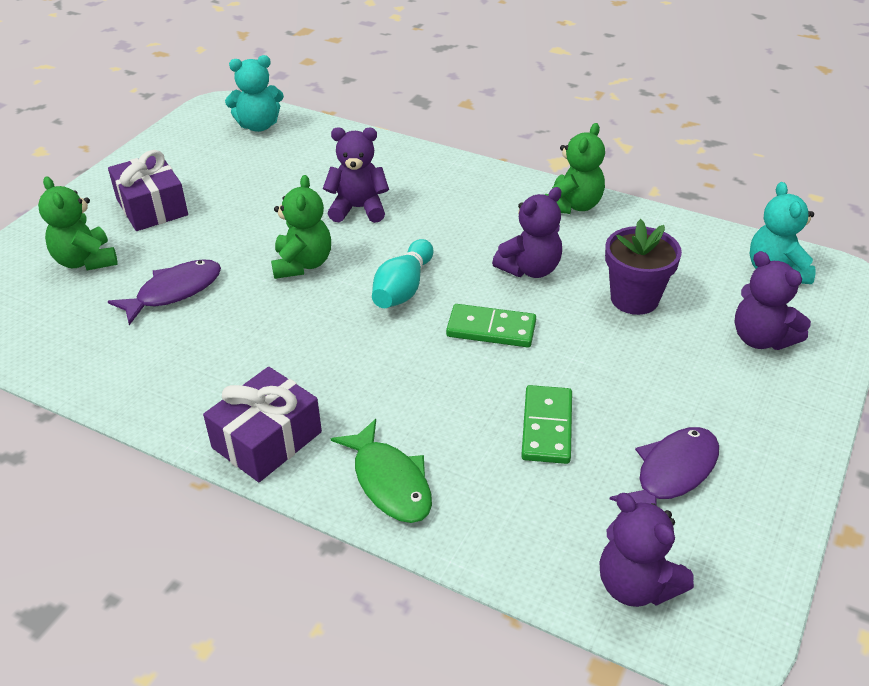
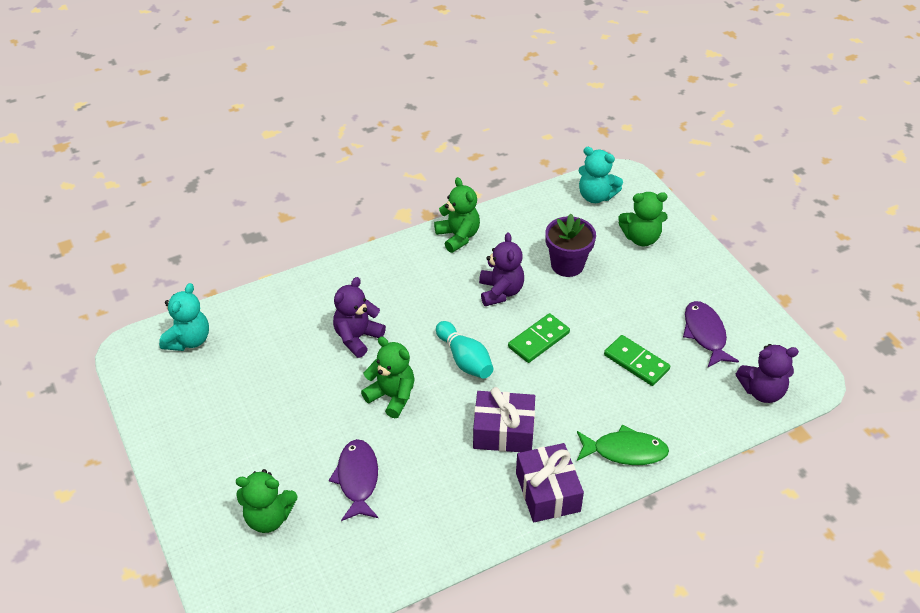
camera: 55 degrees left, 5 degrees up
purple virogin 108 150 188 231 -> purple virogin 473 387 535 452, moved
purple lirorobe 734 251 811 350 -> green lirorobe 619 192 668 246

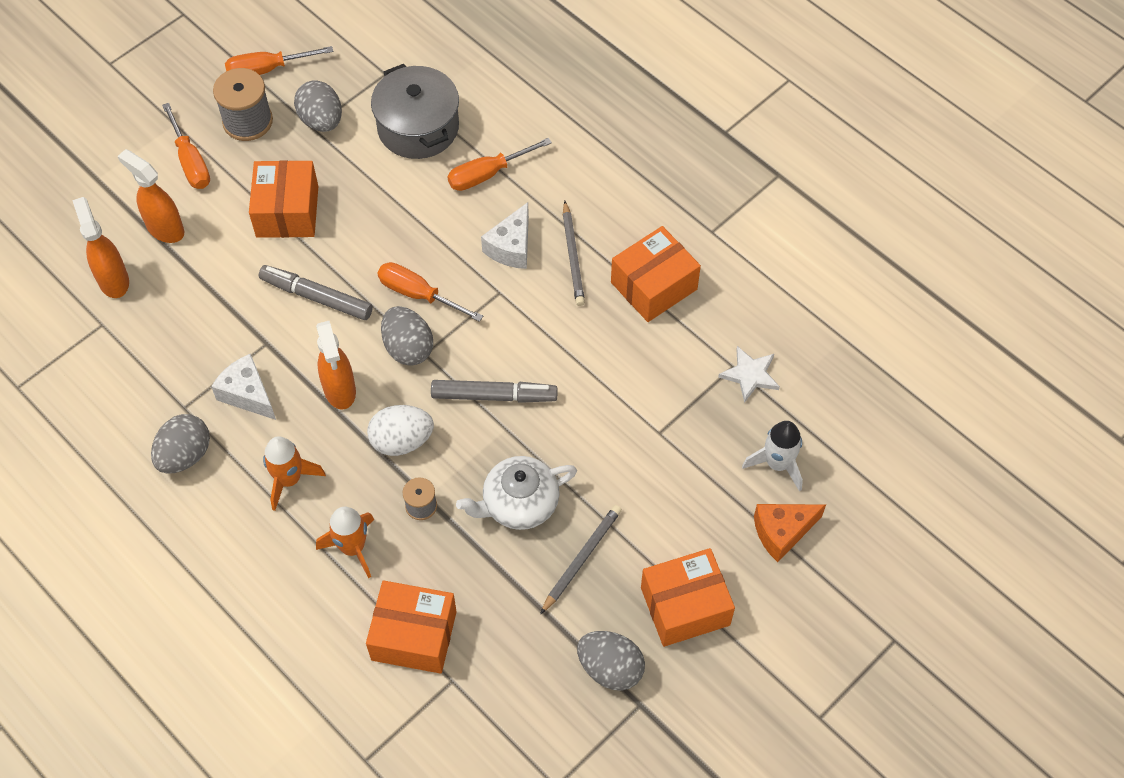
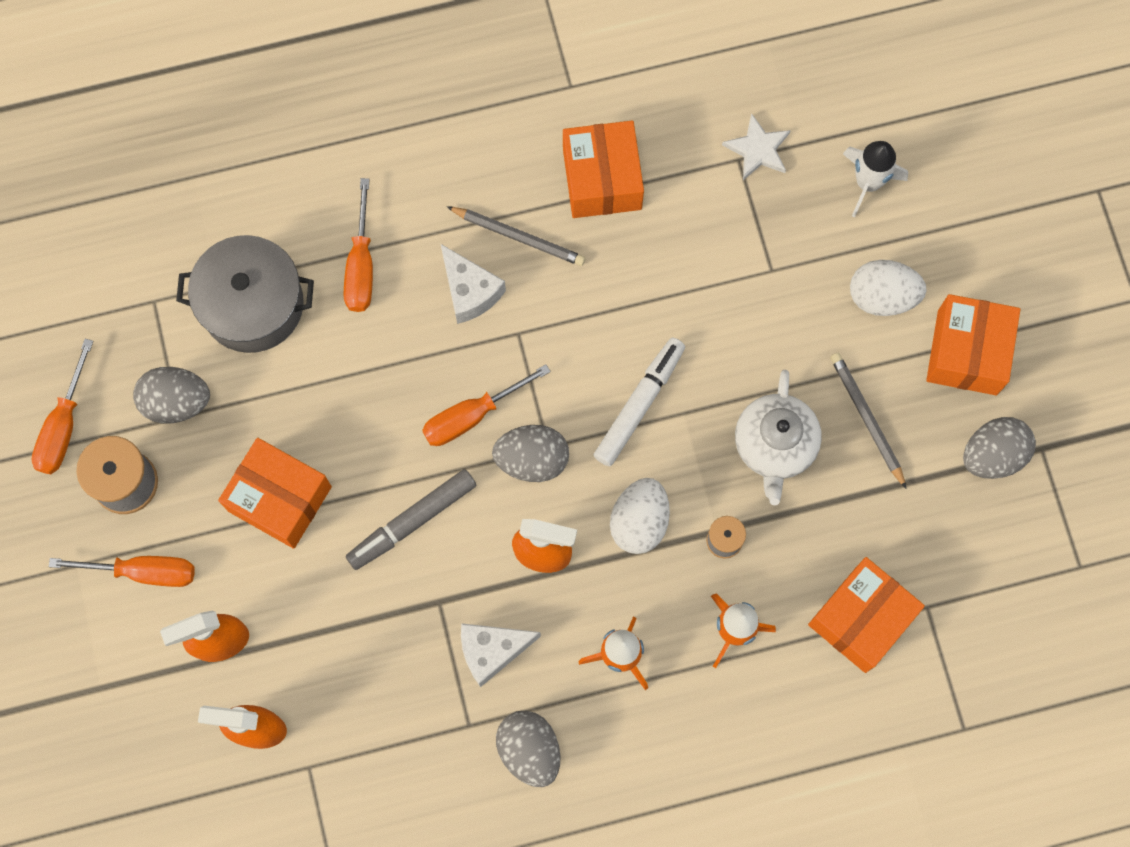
camera: 60 degrees left, 15 degrees up
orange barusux 754 504 826 562 -> none
none -> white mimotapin 850 260 927 316
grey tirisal 431 380 558 403 -> white tirisal 594 337 685 466

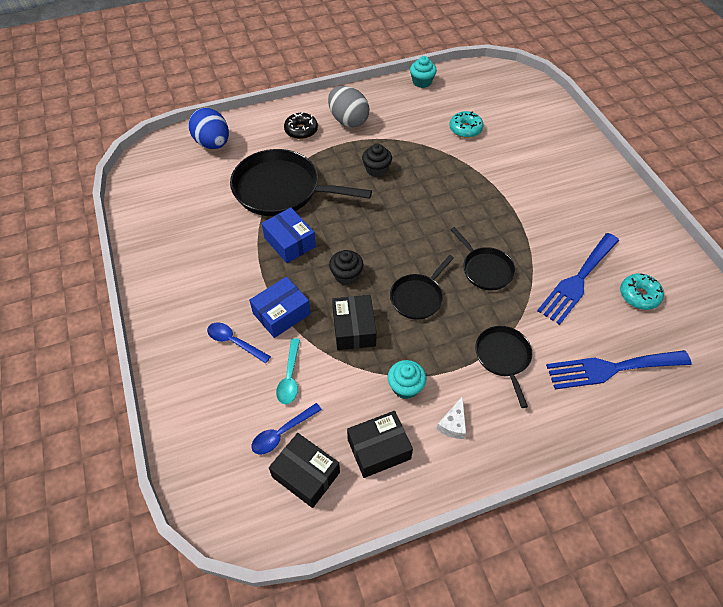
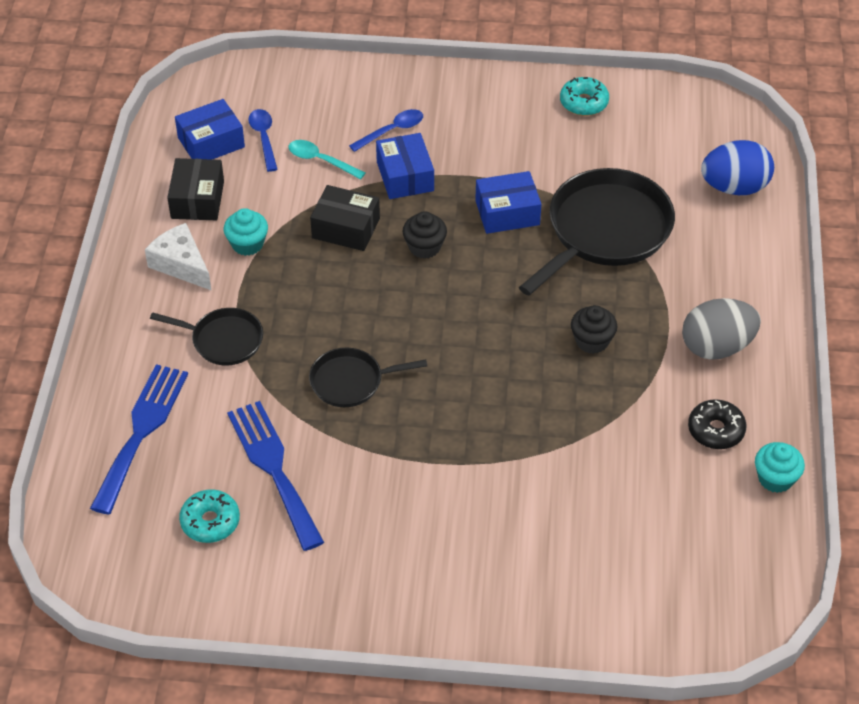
camera: 115 degrees right, 5 degrees down
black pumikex 390 255 454 320 -> none
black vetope 284 113 318 139 -> black vetope 688 399 747 449, moved
turquoise vetope 449 111 484 138 -> turquoise vetope 560 77 609 116, moved
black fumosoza 269 433 340 508 -> blue fumosoza 175 99 245 160
white barusux 437 396 466 439 -> white barusux 145 223 211 290, x1.60

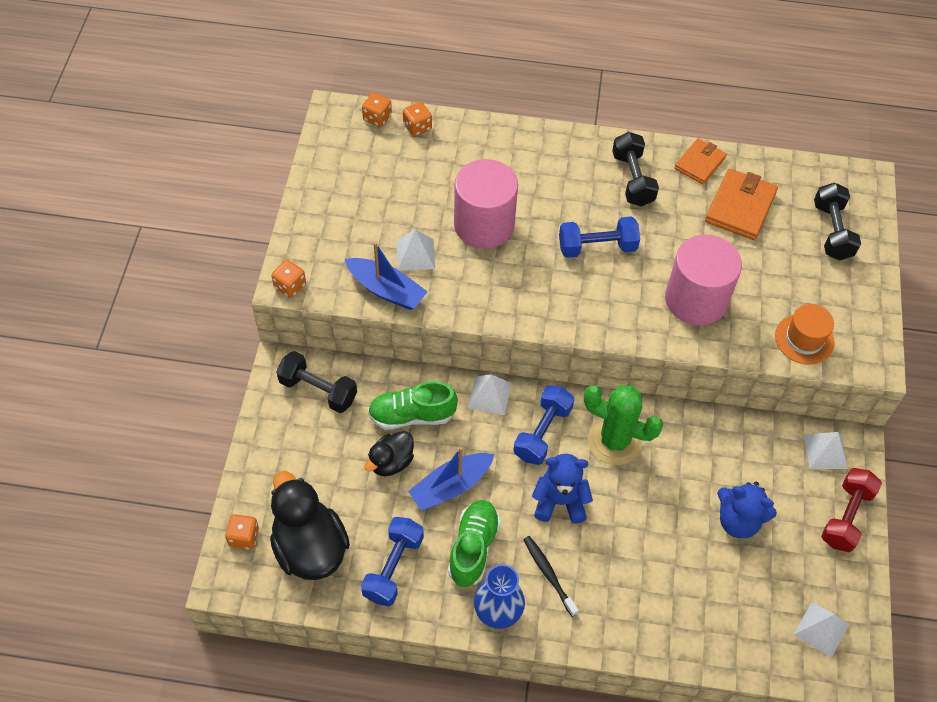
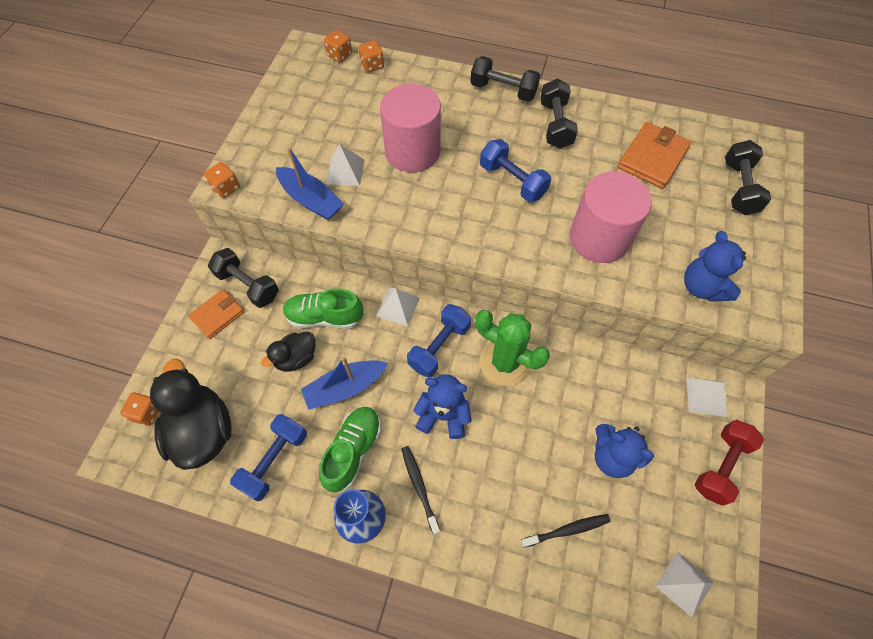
camera: 10 degrees right, 5 degrees up
none -> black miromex 470 56 540 102
none -> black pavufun 521 514 611 548
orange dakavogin 674 138 727 184 -> orange dakavogin 188 289 244 339, moved
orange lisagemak 775 304 834 365 -> blue lirorobe 684 231 746 302
blue miromex 559 216 640 258 -> blue miromex 480 139 551 202, 45 degrees clockwise

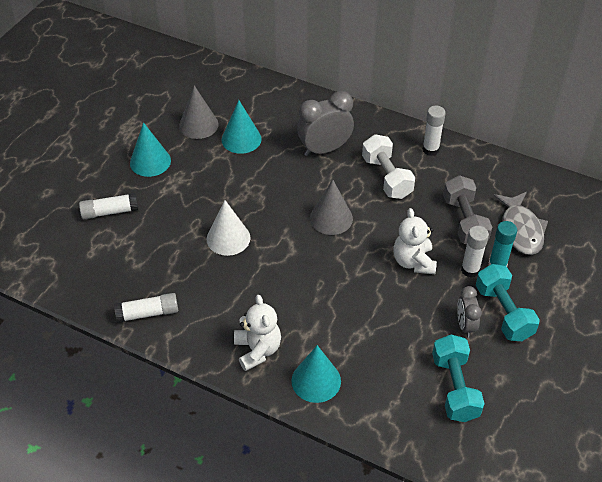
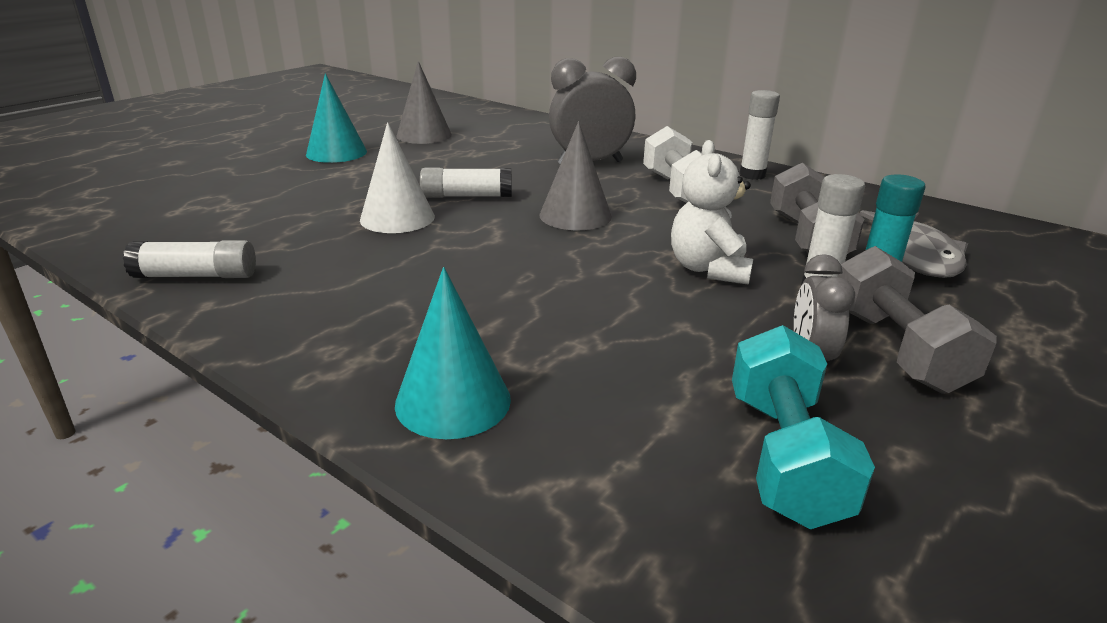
camera: 10 degrees right, 20 degrees down
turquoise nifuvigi 222 100 262 154 -> none
white lirorobe 234 295 281 371 -> none
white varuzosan 79 193 138 219 -> white varuzosan 420 168 512 198, moved
turquoise miromex 476 264 540 341 -> grey miromex 838 246 997 393

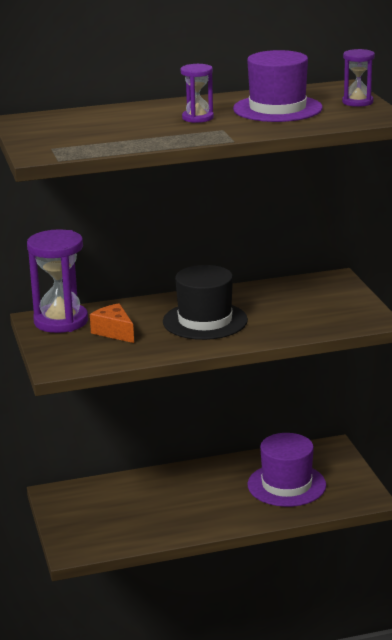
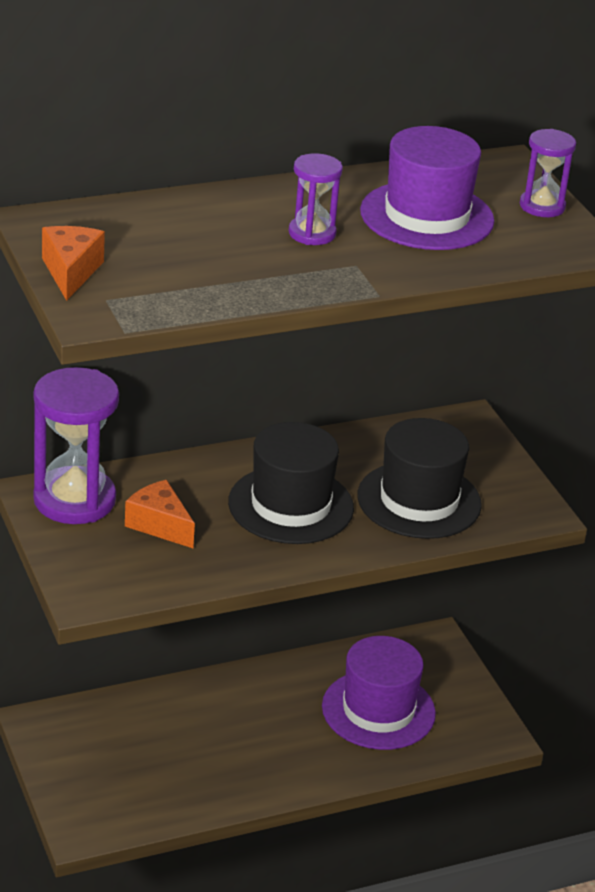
camera: 10 degrees left, 10 degrees up
none -> orange barusux 42 226 105 301
none -> black lisagemak 357 418 482 539

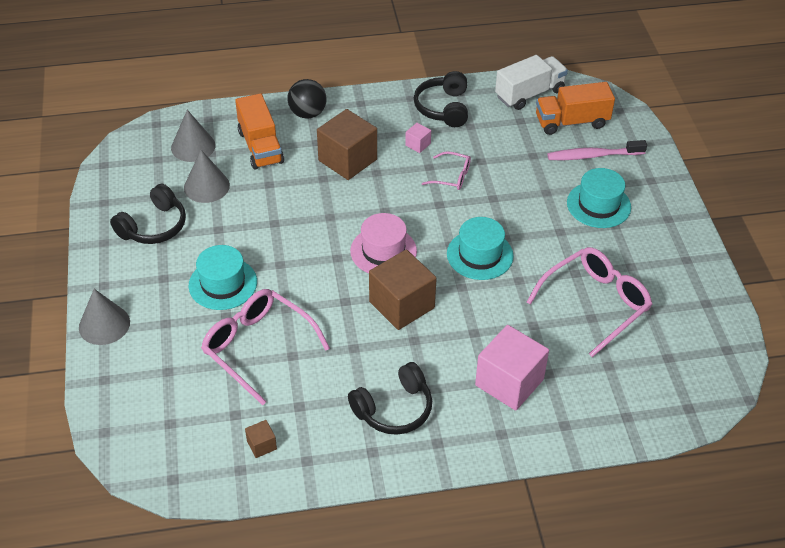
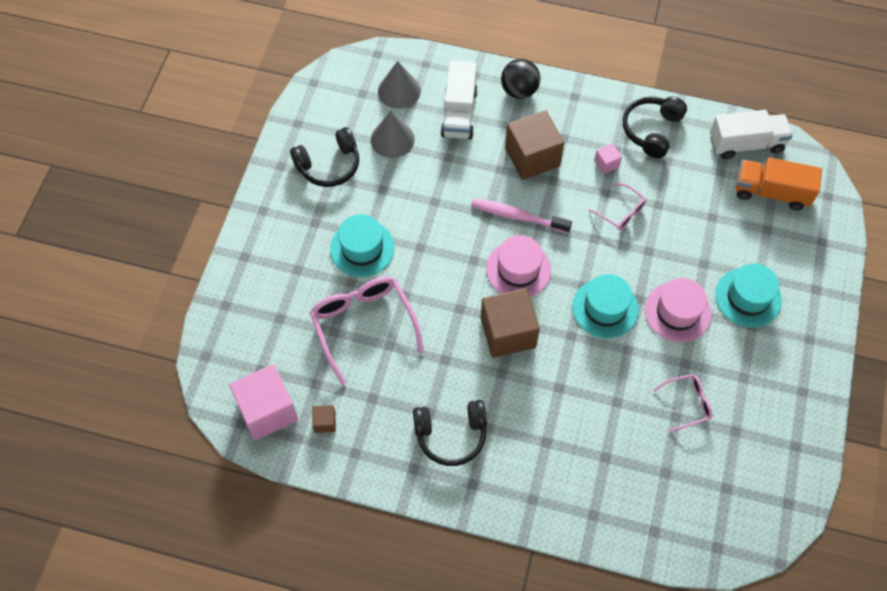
camera: 25 degrees right, 15 degrees up
grey nifuvigi 79 289 130 345 -> none
none -> pink lisagemak 645 278 711 342
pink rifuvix 475 325 549 411 -> pink rifuvix 229 364 298 440, moved
pink pavufun 547 140 647 160 -> pink pavufun 471 198 572 233, moved
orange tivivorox 235 93 284 170 -> white tivivorox 441 61 478 139
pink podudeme 527 247 653 357 -> pink podudeme 654 374 712 432, x0.52

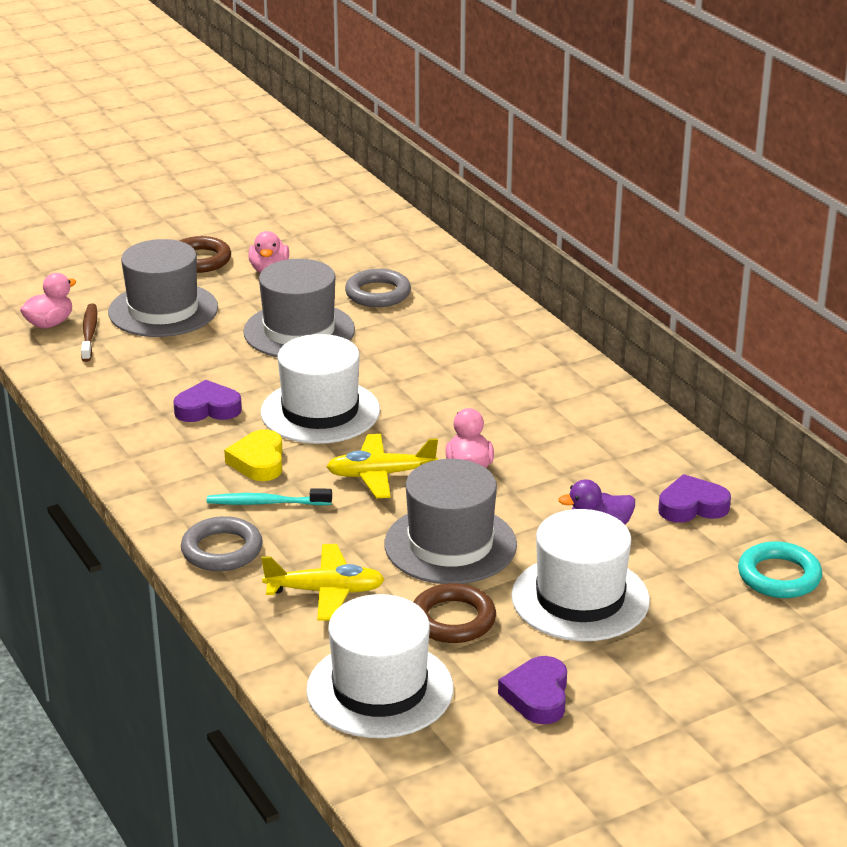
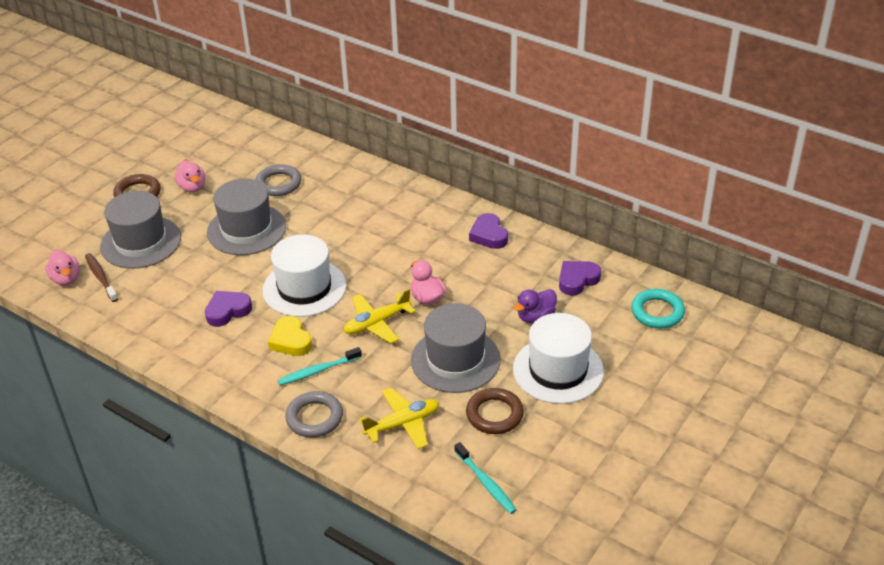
camera: 25 degrees left, 10 degrees up
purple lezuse 498 656 567 724 -> purple lezuse 469 213 508 249, moved
white lisagemak 306 594 453 738 -> turquoise pavufun 455 442 517 514
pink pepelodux 20 273 77 328 -> pink pepelodux 45 250 80 285, 135 degrees clockwise

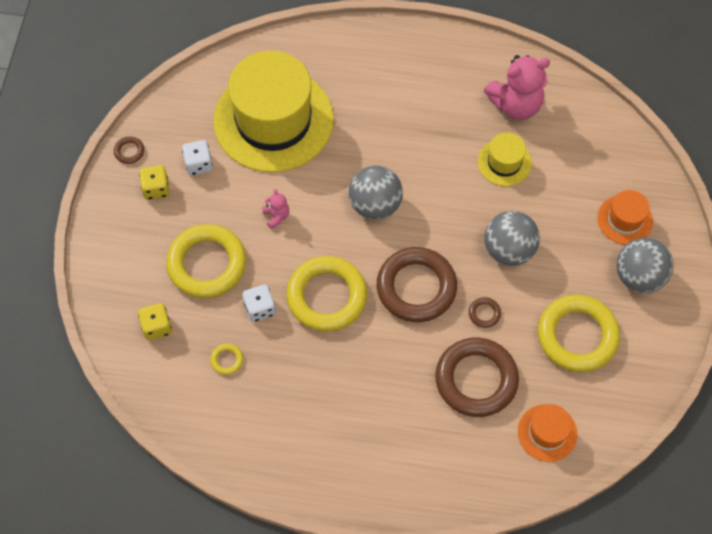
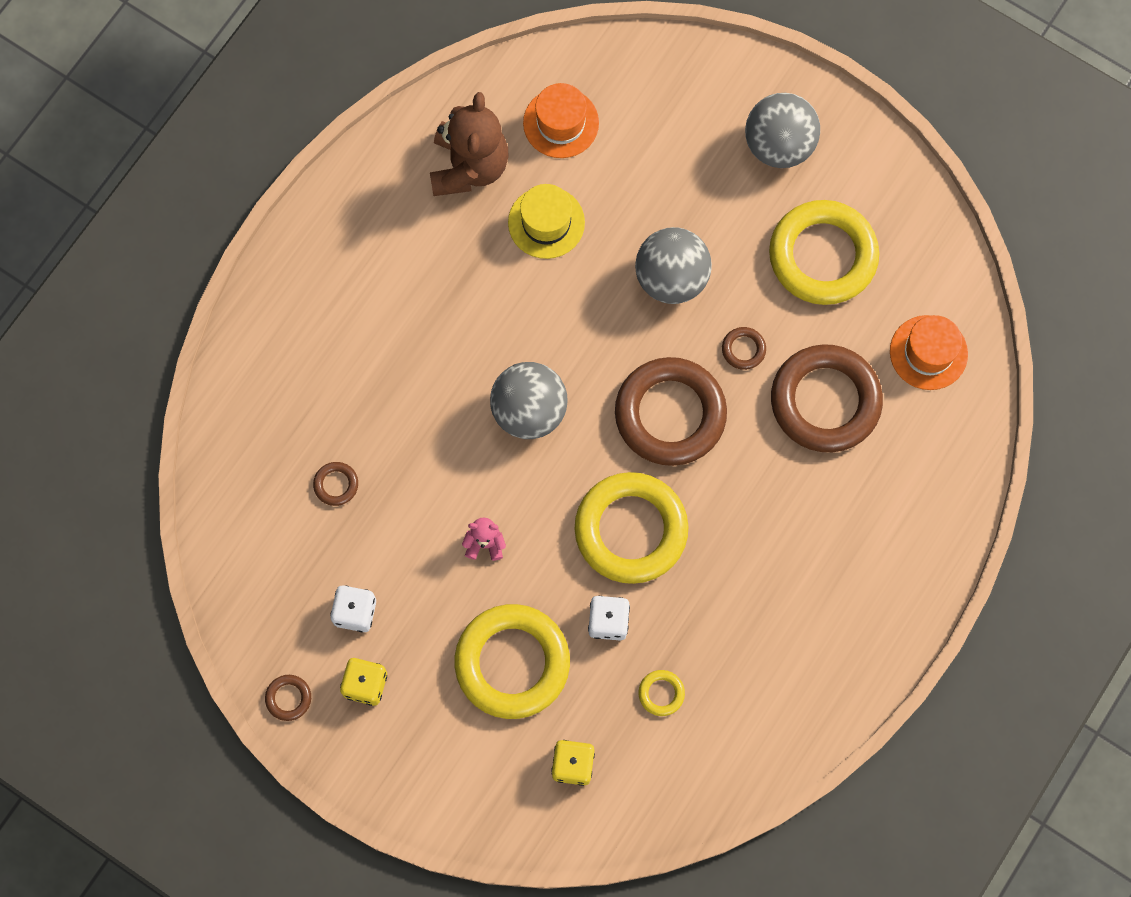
camera: 65 degrees left, 10 degrees up
orange lisagemak 597 190 653 245 -> orange lisagemak 523 83 599 158, moved
yellow lisagemak 213 51 334 173 -> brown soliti 313 462 358 506
pink lirorobe 484 55 550 120 -> brown lirorobe 430 92 508 196

